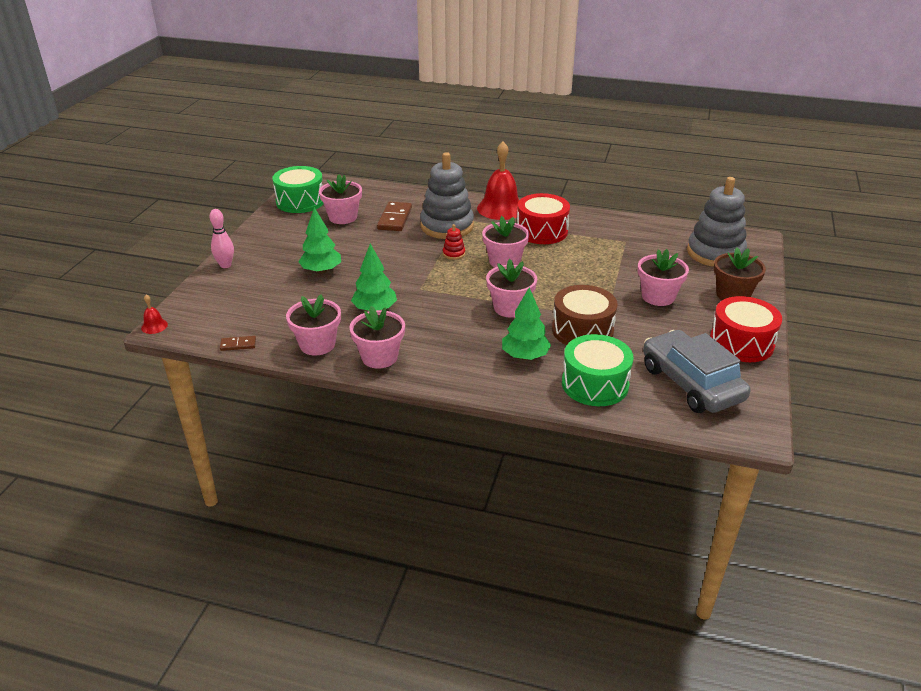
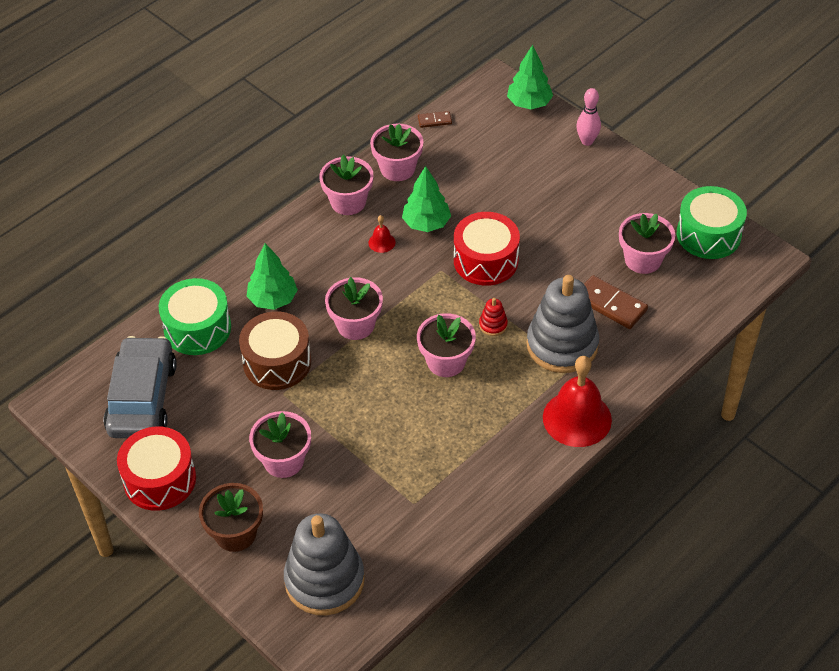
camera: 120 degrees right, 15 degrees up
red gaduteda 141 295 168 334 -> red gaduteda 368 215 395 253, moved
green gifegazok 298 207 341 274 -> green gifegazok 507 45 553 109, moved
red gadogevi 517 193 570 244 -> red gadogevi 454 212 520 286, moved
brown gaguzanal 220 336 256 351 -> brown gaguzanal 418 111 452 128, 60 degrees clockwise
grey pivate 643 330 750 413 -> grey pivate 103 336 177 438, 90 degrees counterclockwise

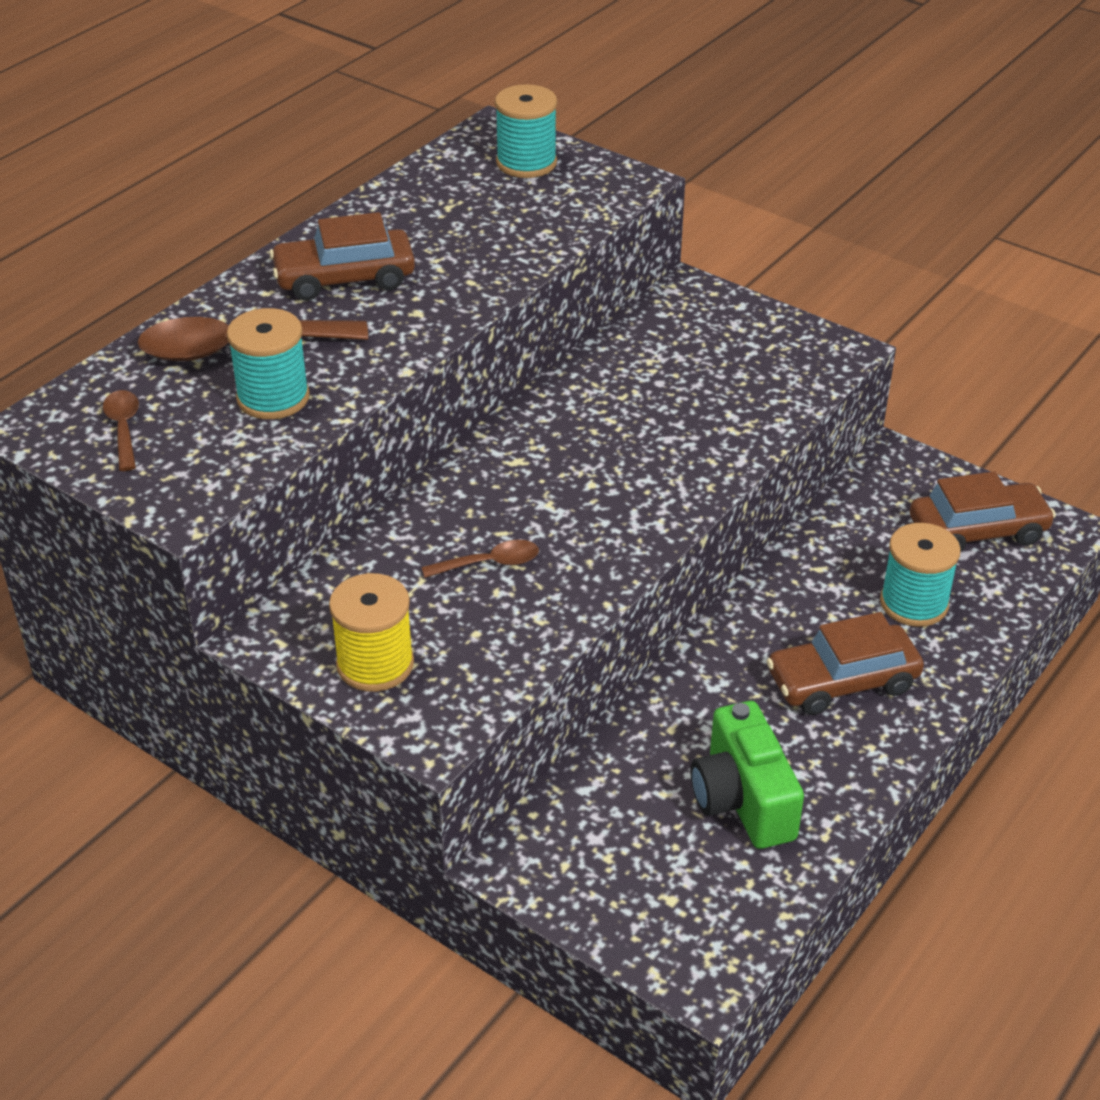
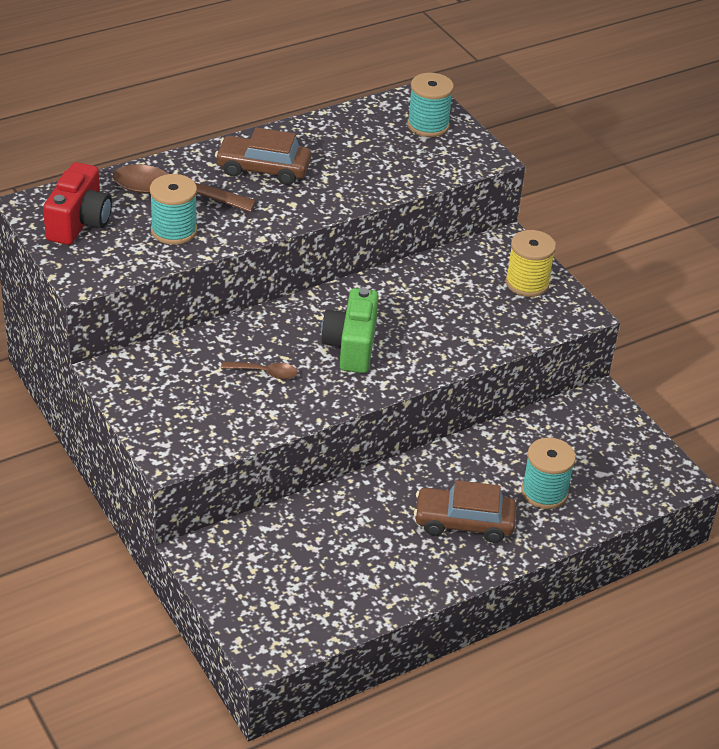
camera: 20 degrees right, 0 degrees up
brown pivate 910 471 1056 553 -> none
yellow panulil 329 573 414 692 -> yellow panulil 506 230 556 297, moved
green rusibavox 691 701 804 849 -> green rusibavox 321 288 379 373, moved
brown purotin 103 390 139 471 -> red rusibavox 43 162 112 245

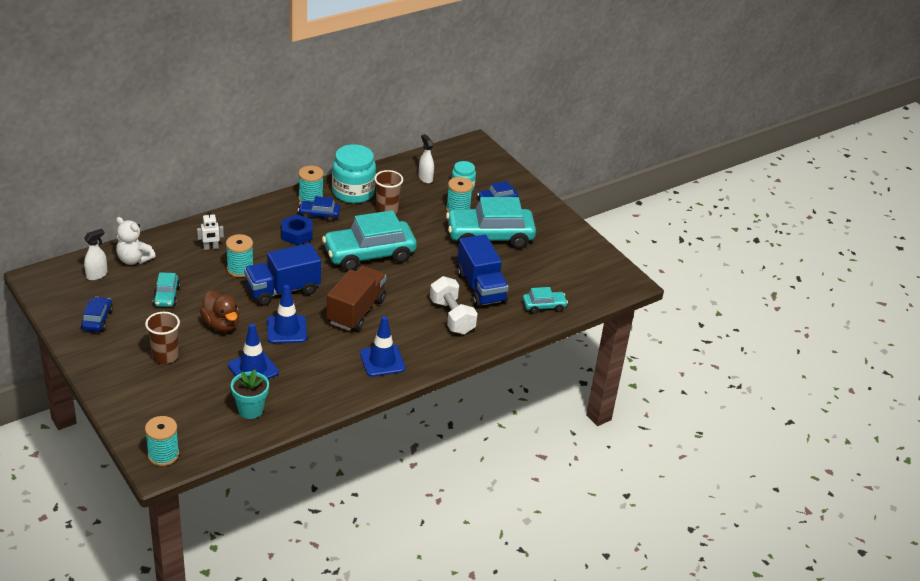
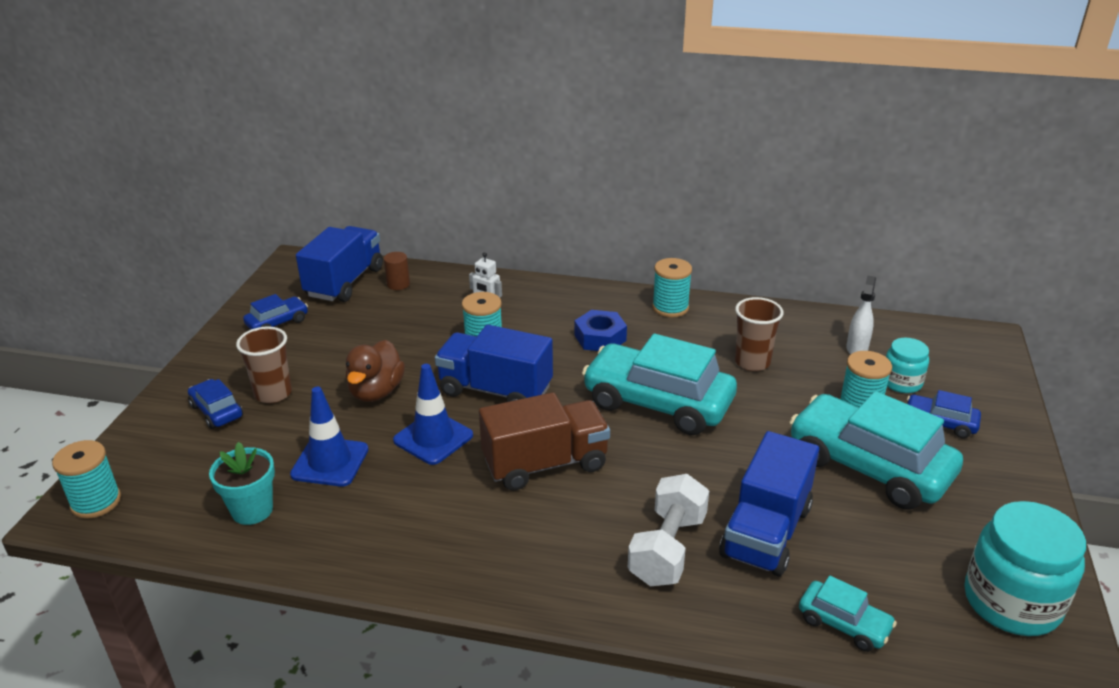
camera: 50 degrees right, 5 degrees down
turquoise pivate 153 272 180 307 -> none
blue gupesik 360 316 405 377 -> none
blue pivate 298 196 340 222 -> blue pivate 188 379 243 429, moved
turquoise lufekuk 332 144 376 203 -> turquoise lufekuk 964 501 1086 636, moved
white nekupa 84 228 108 280 -> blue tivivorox 296 226 383 302
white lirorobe 116 217 156 265 -> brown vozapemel 384 252 410 290

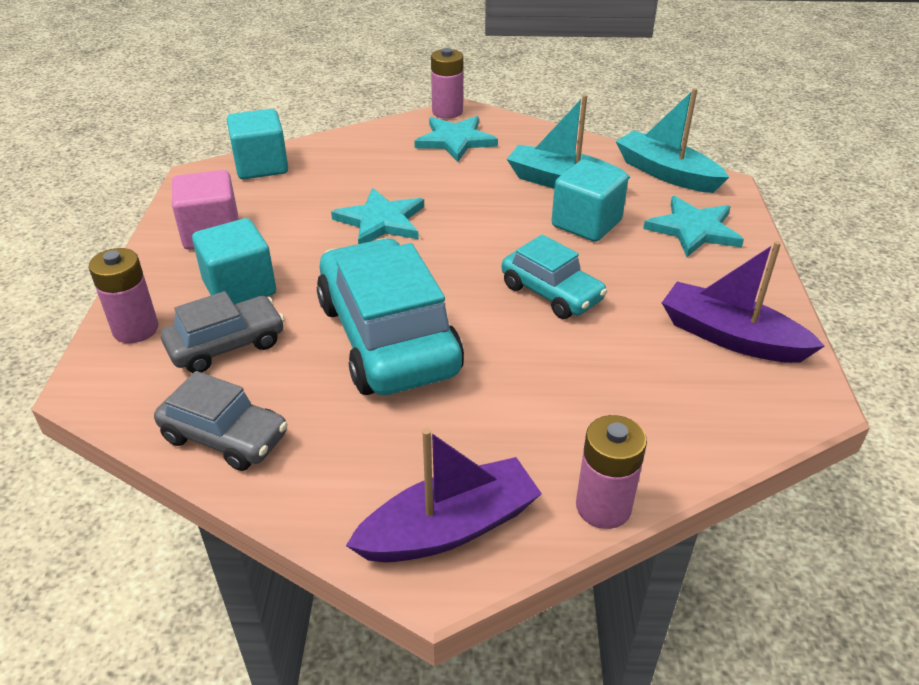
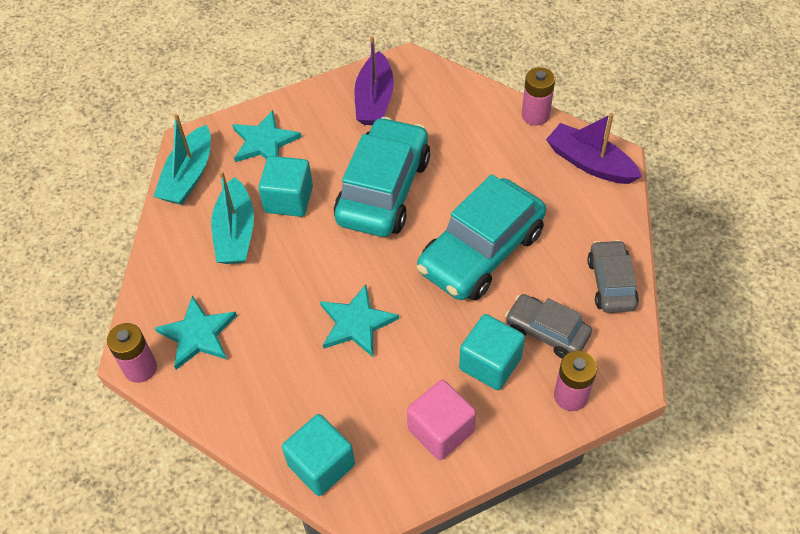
camera: 115 degrees left, 15 degrees up
turquoise pivate 502 234 608 319 -> turquoise pivate 334 117 430 237, x1.81

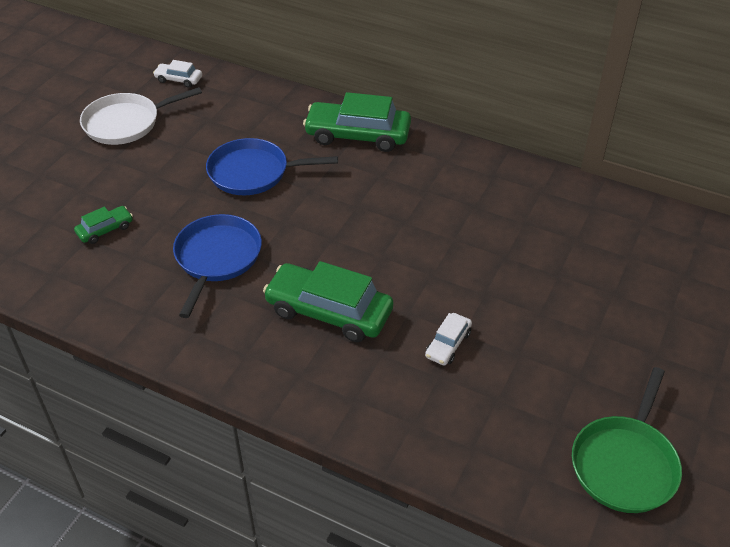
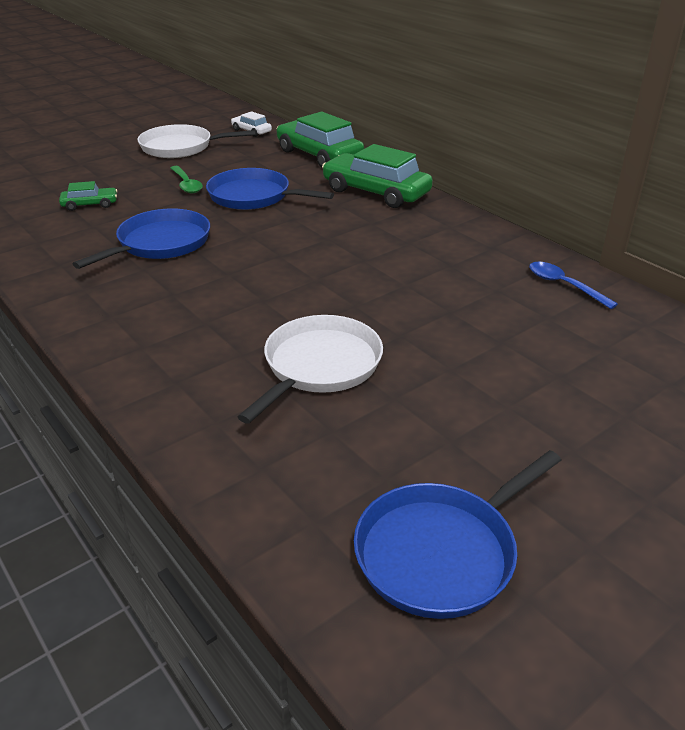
camera: 25 degrees right, 10 degrees down
none -> green purotin 170 166 203 193
none -> blue purotin 529 262 618 309
green pivate 263 261 393 342 -> green pivate 277 112 364 168, moved
white pivate 425 313 472 365 -> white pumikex 238 315 383 424
green pumikex 572 367 682 513 -> blue pumikex 354 450 561 619

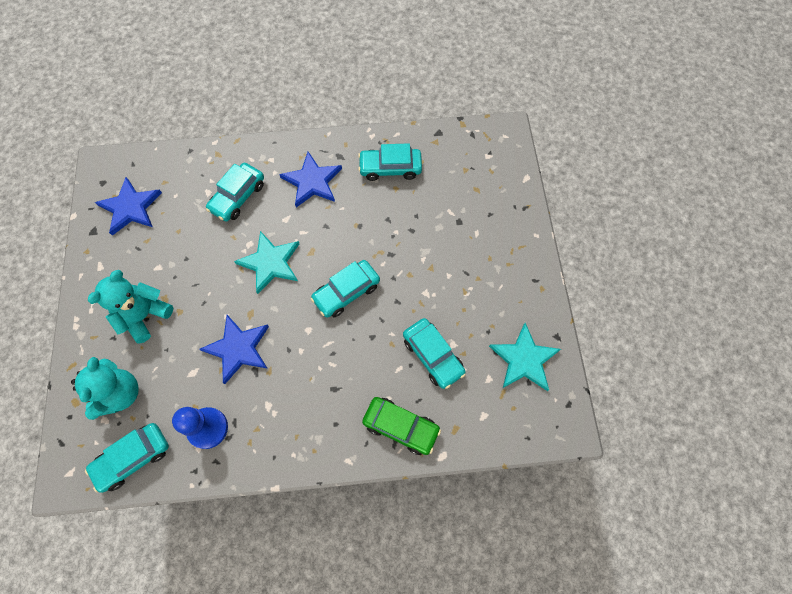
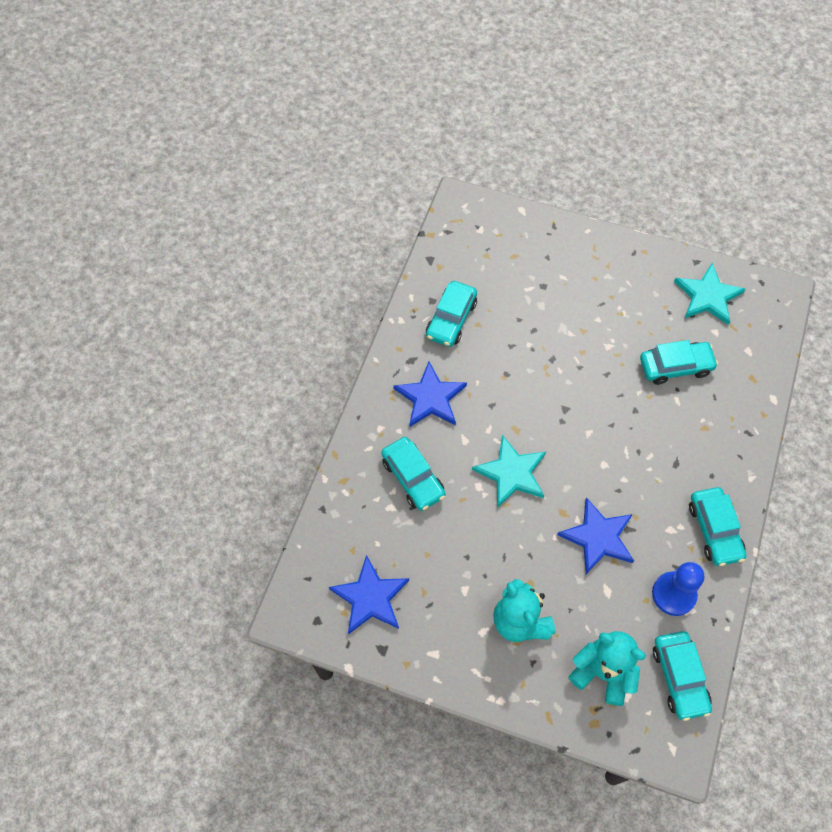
camera: 65 degrees left, 5 degrees down
green pivate 362 397 441 455 -> none
turquoise pivate 310 260 380 318 -> turquoise pivate 689 487 746 566, moved

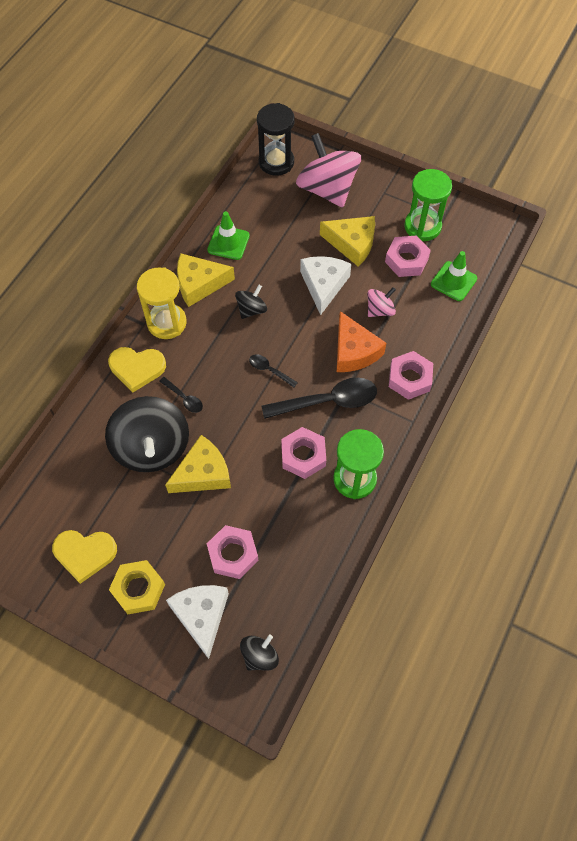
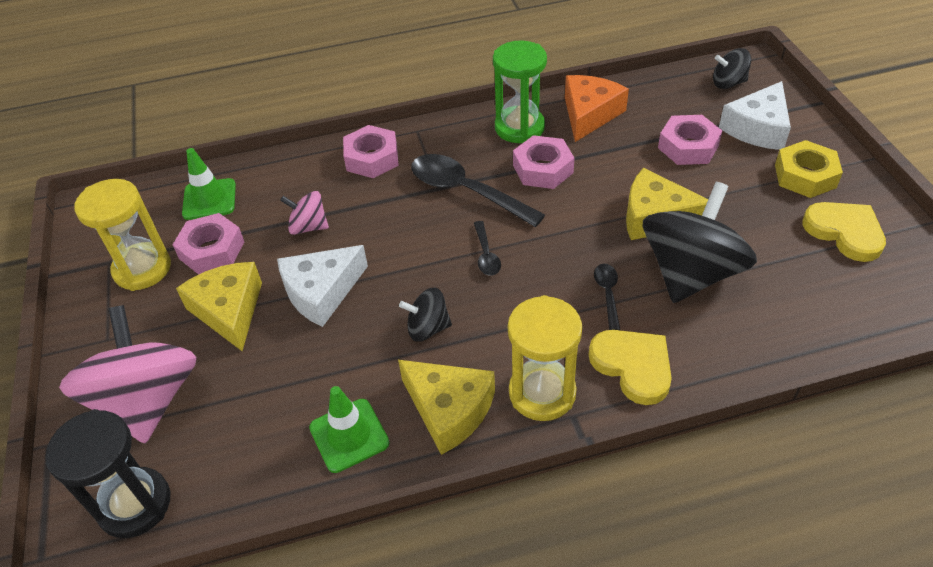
camera: 130 degrees left, 15 degrees down
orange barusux 337 311 386 372 -> orange barusux 565 75 629 142, moved
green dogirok 404 169 452 241 -> yellow dogirok 74 179 171 291
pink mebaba 296 133 361 208 -> pink mebaba 59 305 197 443, 150 degrees clockwise

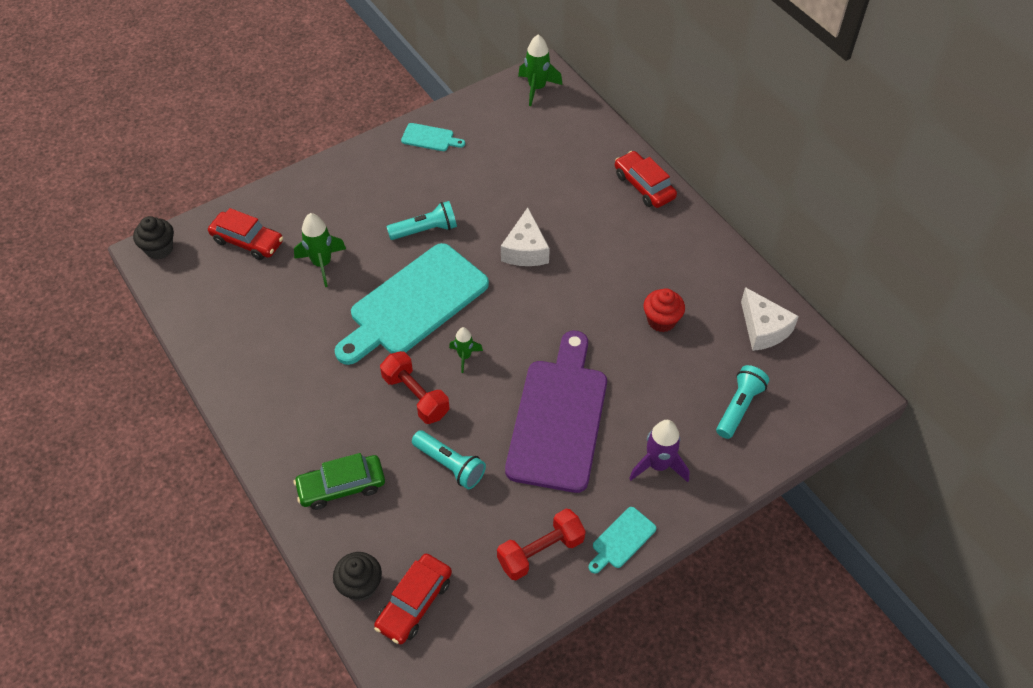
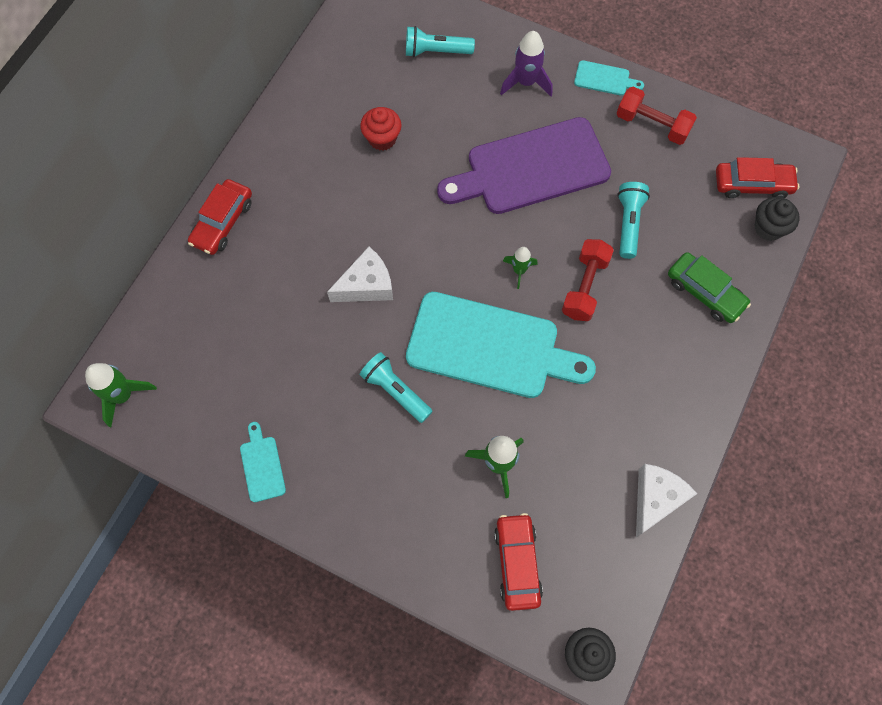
camera: 120 degrees left, 15 degrees up
white barusux 741 287 799 351 -> white barusux 636 464 697 537, moved

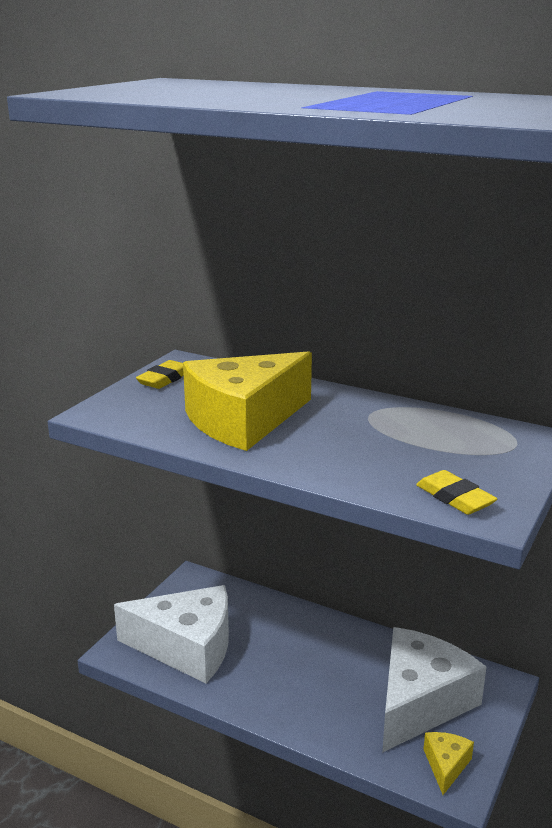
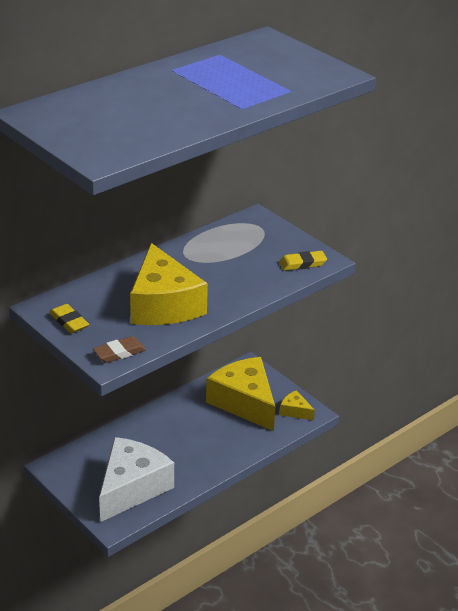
camera: 70 degrees left, 10 degrees up
none -> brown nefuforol 93 336 146 363
white barusux 382 627 487 753 -> yellow barusux 206 357 275 431

